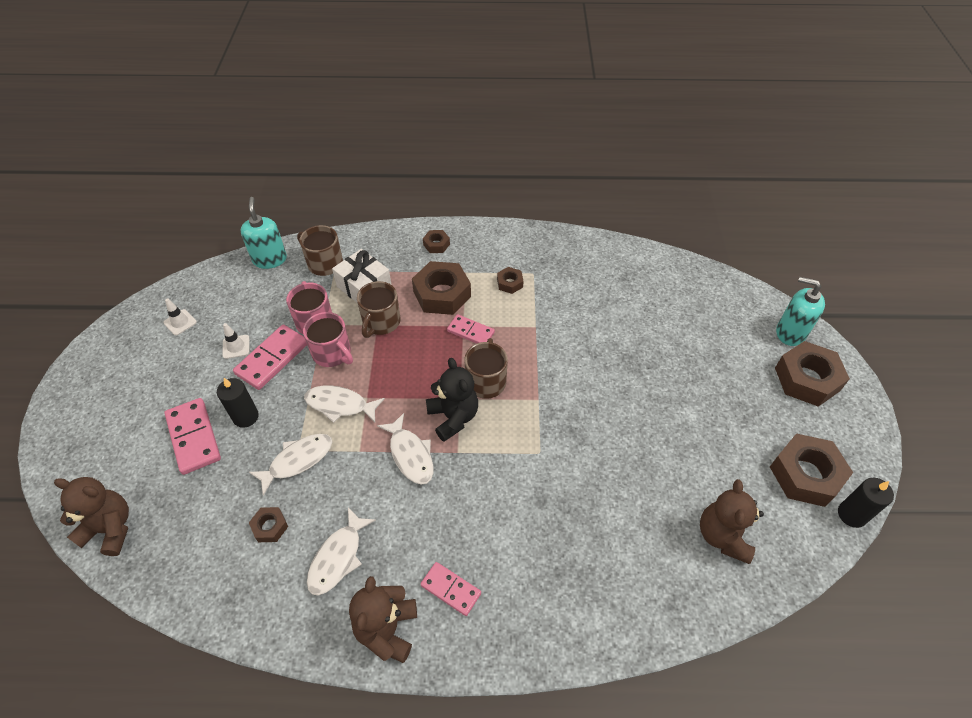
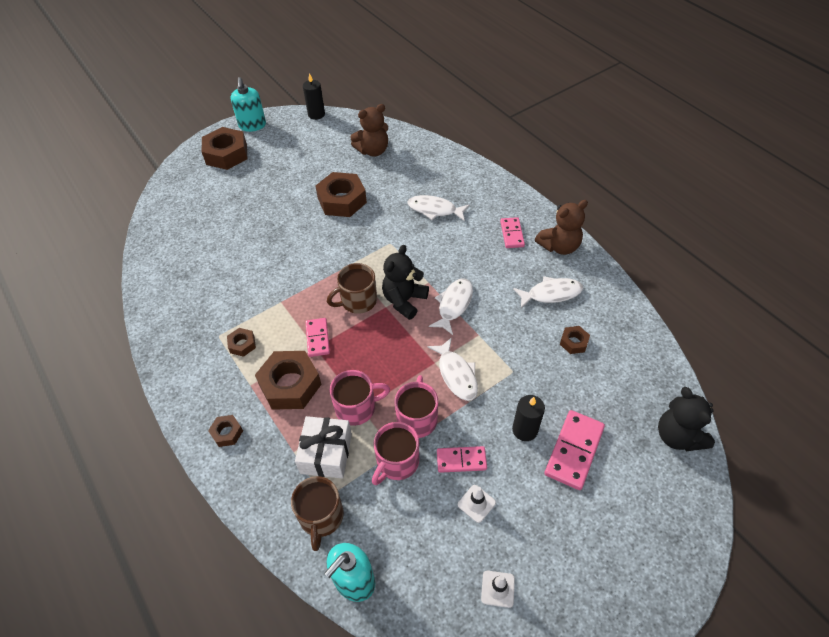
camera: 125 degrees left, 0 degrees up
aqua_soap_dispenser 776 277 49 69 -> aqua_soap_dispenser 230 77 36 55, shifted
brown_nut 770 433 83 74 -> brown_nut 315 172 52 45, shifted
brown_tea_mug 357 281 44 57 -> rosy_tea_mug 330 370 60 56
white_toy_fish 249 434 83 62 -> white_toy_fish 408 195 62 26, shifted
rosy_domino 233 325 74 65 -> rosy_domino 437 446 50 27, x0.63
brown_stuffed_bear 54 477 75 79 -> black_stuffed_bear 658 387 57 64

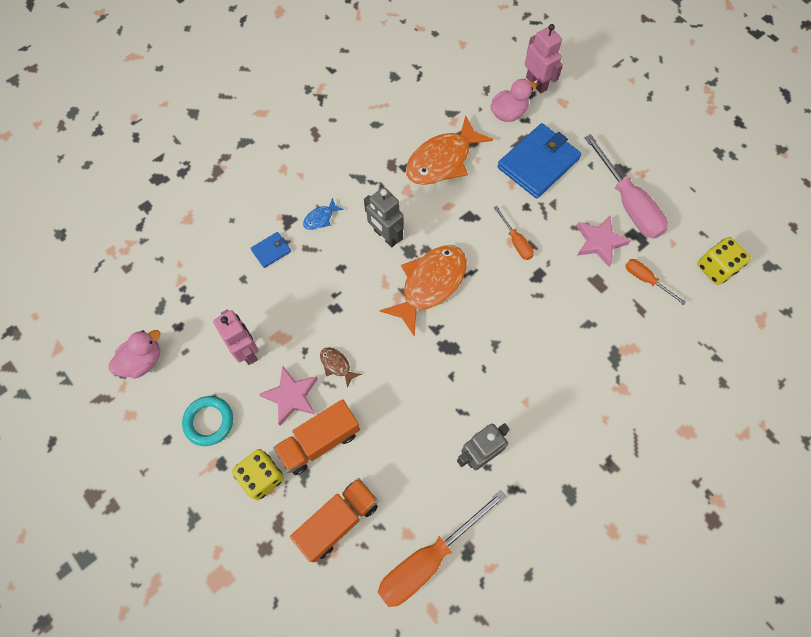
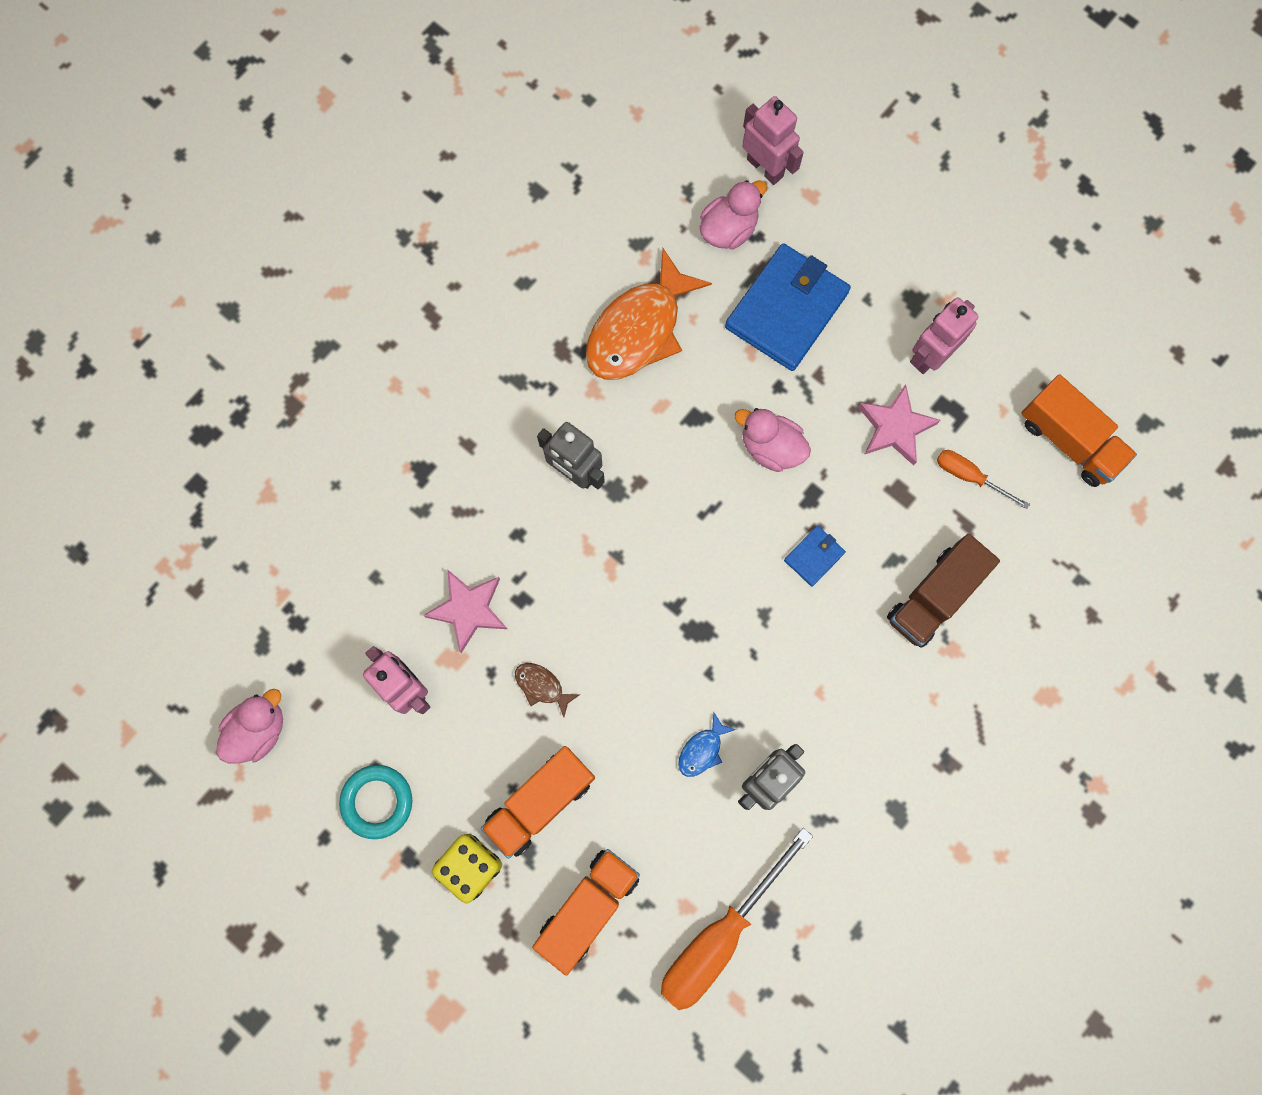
camera: 10 degrees left, 10 degrees up
rosy_star 259 366 59 59 -> rosy_star 423 570 84 83, shifted
blue_toy_fish 303 198 41 32 -> blue_toy_fish 678 713 58 64, shifted
bright_orange_flat_screwdriver 494 206 40 54 -> rosy_toy_duck 734 408 77 64
blue_wallet 251 232 40 36 -> blue_wallet 784 526 62 61, shifted
none -> brown_truck 887 534 113 114
rosy_flat_screwdriver 585 134 83 105 -> rosy_toy_robot 910 297 69 77
yellow_game_die 697 237 54 48 -> bright_orange_truck 1021 374 116 113
bright_orange_toy_fish 380 245 87 92 -> none

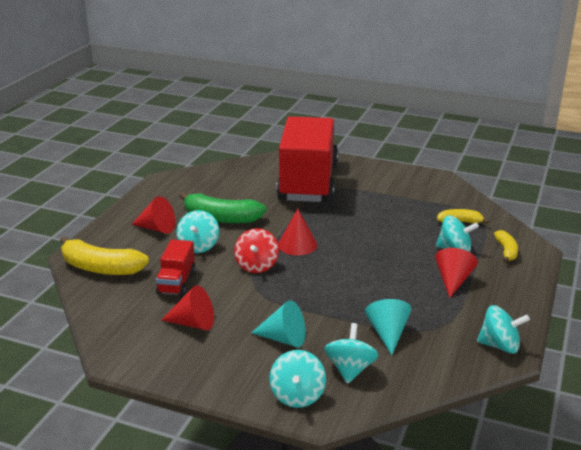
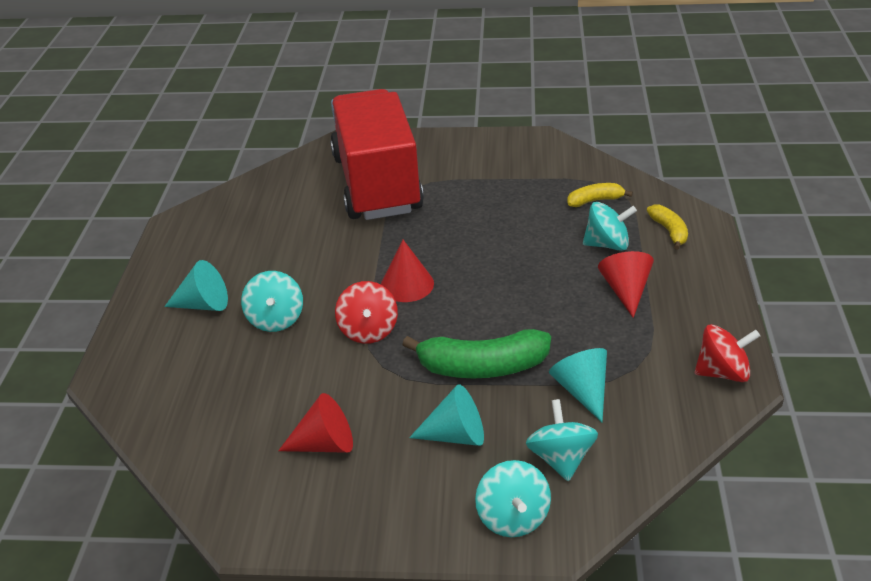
camera: 15 degrees left, 10 degrees up
scarlet_cone_shape 131 196 44 38 -> aqua_cone_shape 164 260 64 51
emerald_toy_banana 180 192 87 32 -> emerald_toy_banana 402 329 149 49, shifted
aqua_toy_top 477 305 53 49 -> scarlet_toy_top 695 324 65 58
yellow_toy_banana 60 236 89 39 -> none
scarlet_truck 156 239 40 57 -> none

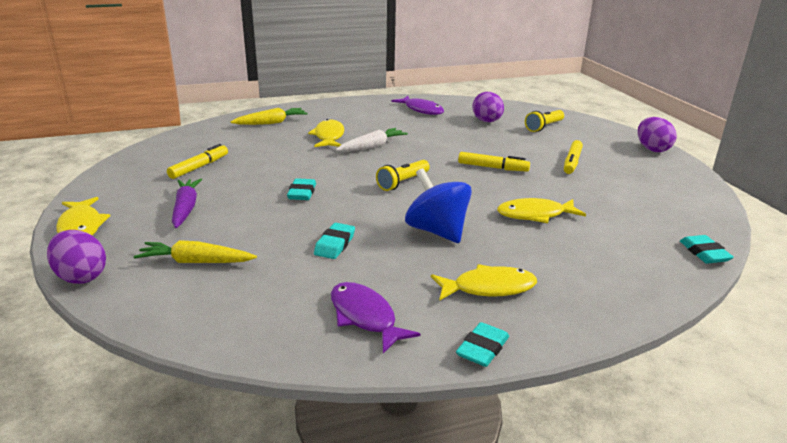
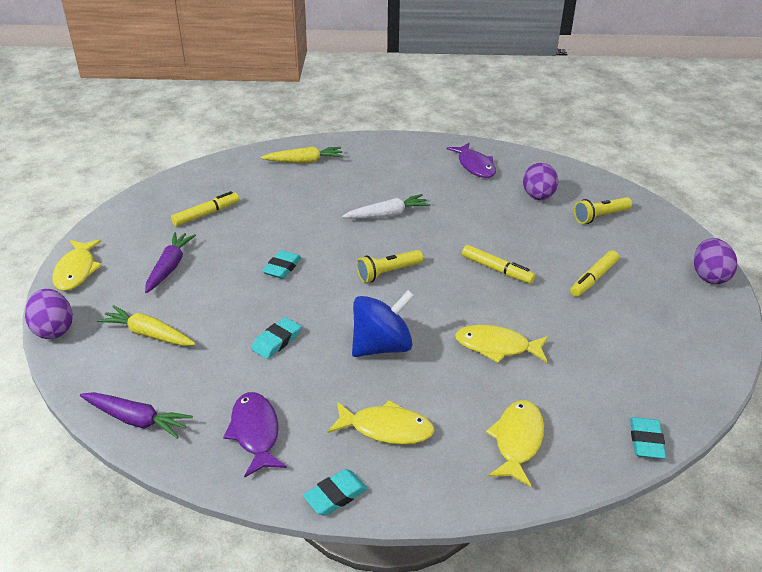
camera: 20 degrees right, 10 degrees up
none -> royal_purple_carrot 80 392 113 47
blue_toy_top 405 168 67 75 -> blue_toy_top 352 290 62 67, 75 degrees clockwise
yellow_toy_fish 308 119 36 28 -> yellow_toy_fish 486 400 58 87, shifted

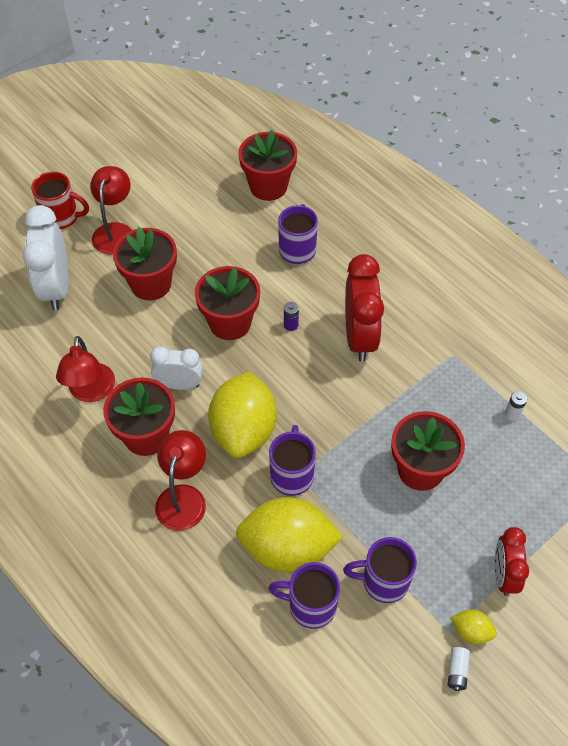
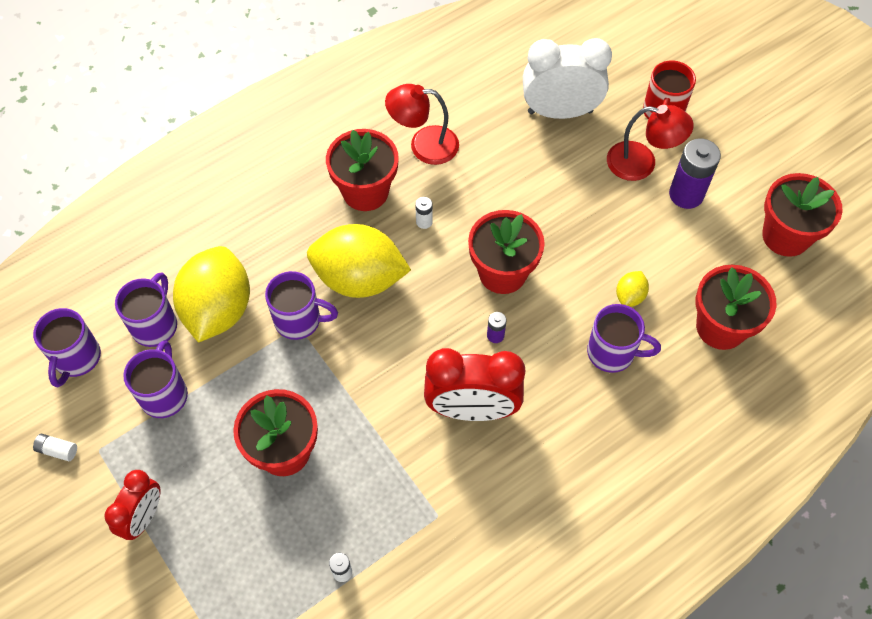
camera: 95 degrees right, 5 degrees up
none -> royal_purple_tea_mug 33 308 68 79
scarlet_alarm_clock 495 527 34 69 -> scarlet_alarm_clock 104 470 56 70, 105 degrees clockwise
white_alarm_clock 150 346 53 44 -> white_power_cell 415 197 18 32
yellow_lemon 451 610 46 34 -> yellow_lemon 616 271 33 36, shifted
none -> royal_purple_power_cell 669 138 52 71
scarlet_plant_pot 113 227 64 73 -> scarlet_plant_pot 762 173 81 84, shifted
scarlet_lamp 155 430 51 101 -> none

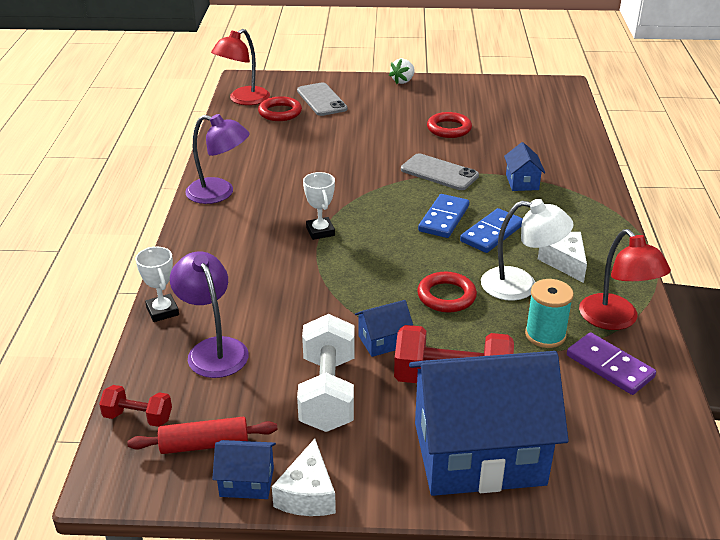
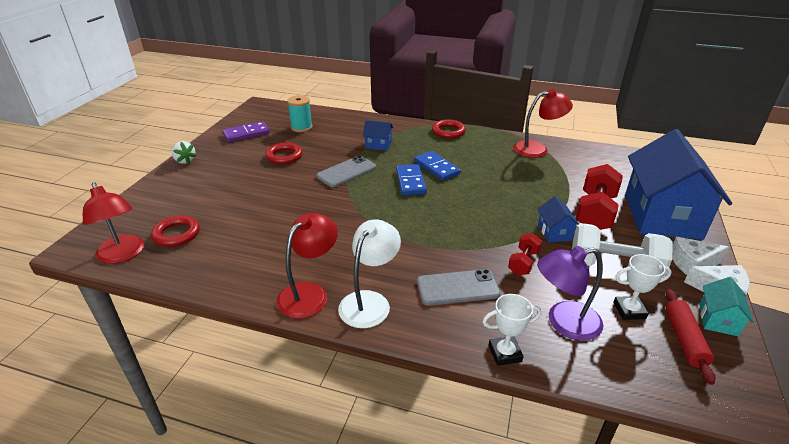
camera: 75 degrees left, 0 degrees up
royal_purple_domino 567 332 89 63 -> royal_purple_domino 223 121 47 21, shifted
royal_purple_lamp 185 114 65 90 -> scarlet_lamp 276 213 62 106
aqua_reel_of_thread 525 279 49 69 -> aqua_reel_of_thread 287 95 26 37, shifted
white_lamp 481 199 93 102 -> white_lamp 338 219 63 109, shifted
blue_domino 418 194 51 44 -> blue_domino 396 164 31 31, 45 degrees clockwise
ash-grey_mobile_phone 297 82 51 34 -> ash-grey_mobile_phone 417 269 84 37, shifted
scarlet_hoop 417 272 60 40 -> scarlet_hoop 432 119 34 20, shifted
scarlet_hand_weight 99 385 73 42 -> scarlet_hand_weight 508 233 34 42, shifted
white_prize_cup 303 172 32 68 -> white_prize_cup 613 254 59 66, shifted
white_piece_of_cheese 538 232 49 51 -> white_piece_of_cheese 672 237 58 38, shifted
blue_house 212 440 64 59 -> aqua_house 699 277 55 59

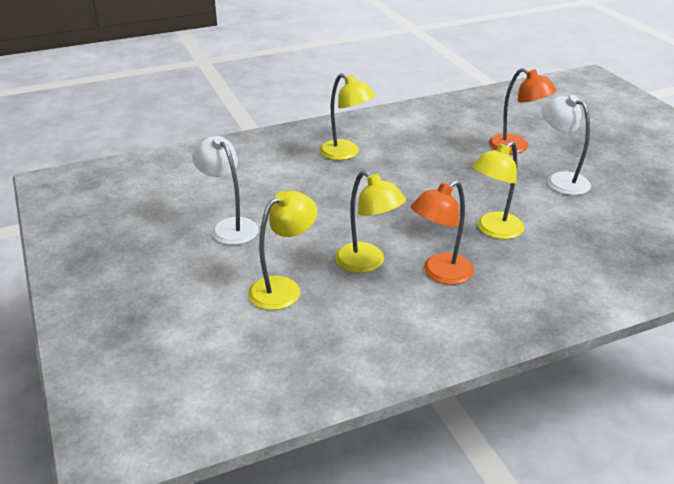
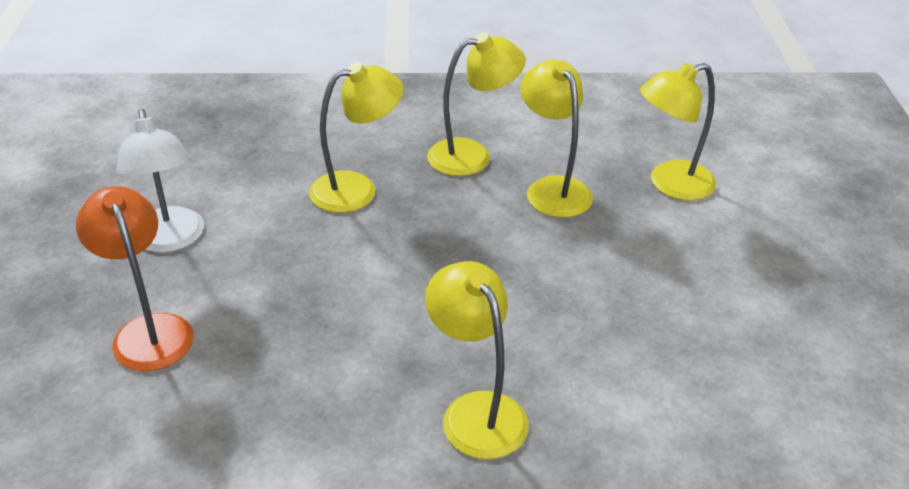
camera: 160 degrees left, 5 degrees up
bright_orange_lamp 411 180 63 105 -> yellow_lamp 427 33 99 143
white_lamp 192 136 67 109 -> none

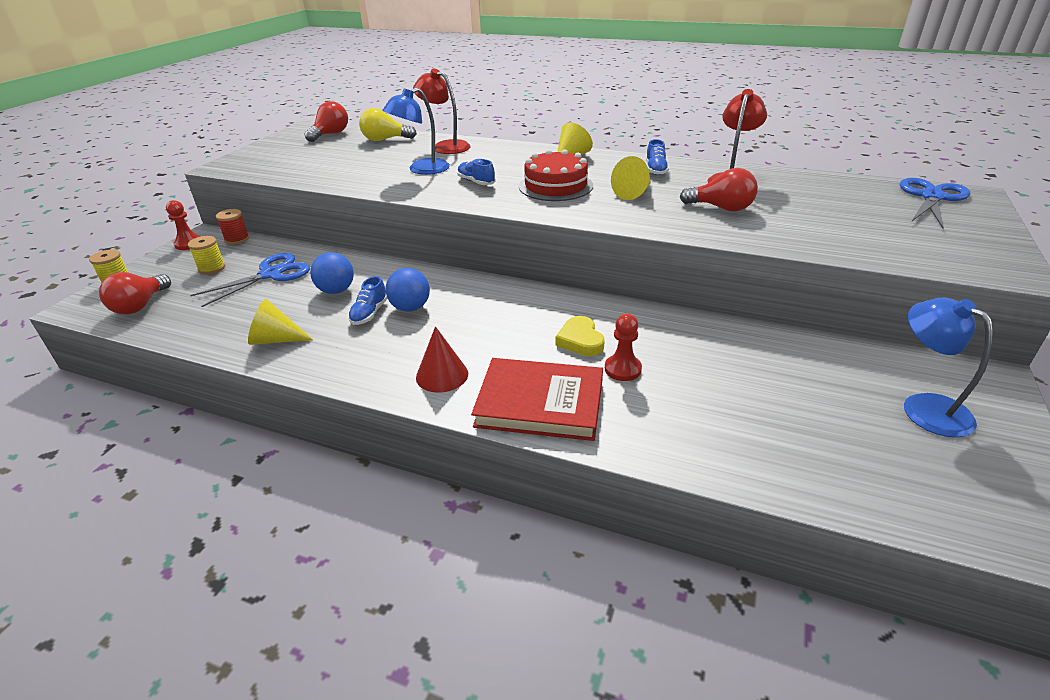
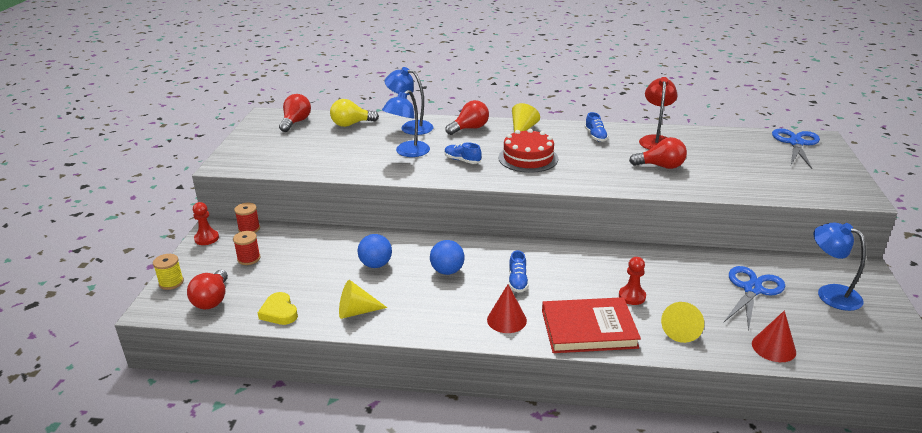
camera: 15 degrees left, 5 degrees down
yellow_reel_of_thread 188 236 37 39 -> scarlet_reel_of_thread 233 231 28 34
yellow_heart_shape 555 316 50 40 -> yellow_heart_shape 258 292 40 33, shifted
scarlet_lamp 413 69 58 85 -> blue_lamp 385 67 48 68
none -> scarlet_bulb 445 100 44 35
blue_sneaker 348 276 39 49 -> blue_sneaker 509 250 20 43, shifted
yellow_cone_shape 611 156 40 44 -> yellow_cone_shape 661 302 43 41, shifted
blue_scissors 190 253 120 54 -> blue_scissors 724 266 61 65, shifted
none -> scarlet_cone_shape 752 311 44 51

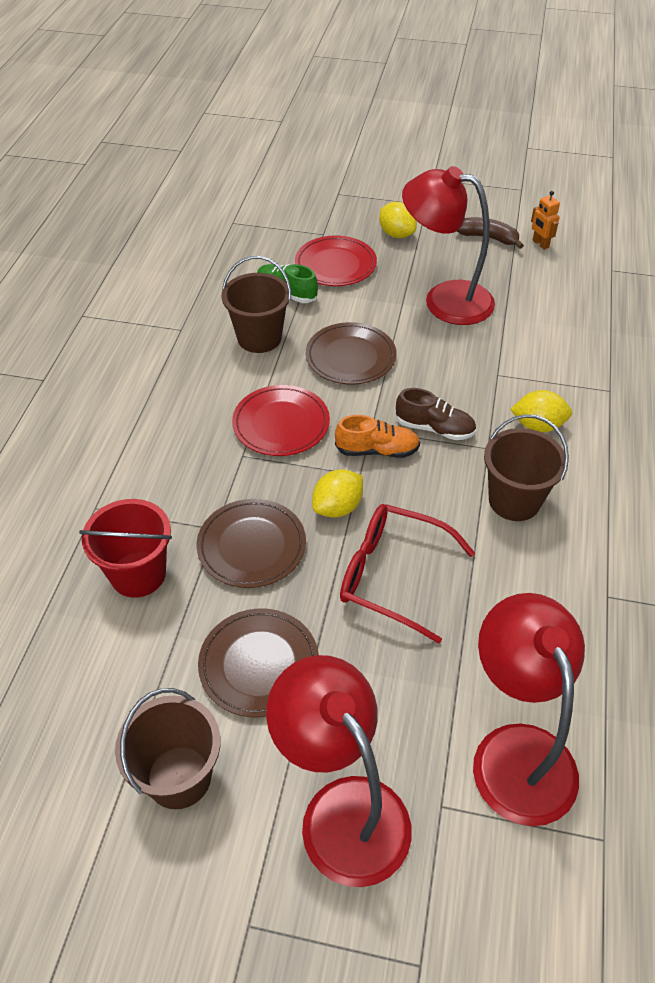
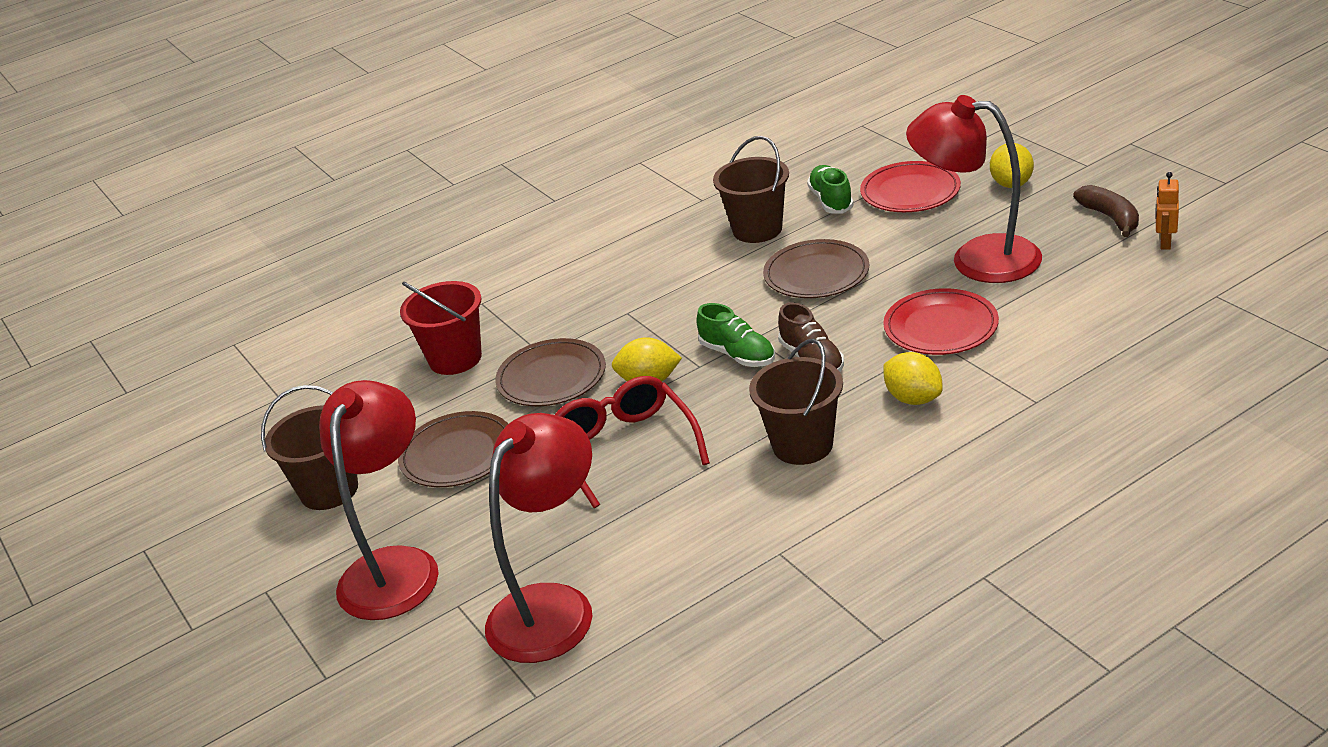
camera: 50 degrees right, 15 degrees down
bright_orange_sneaker 335 415 85 43 -> emerald_sneaker 696 303 79 64
scarlet_dinner_plate 232 385 98 71 -> scarlet_dinner_plate 883 288 116 67, shifted
scarlet_lamp 402 166 93 159 -> scarlet_lamp 906 95 136 188, 45 degrees counterclockwise

